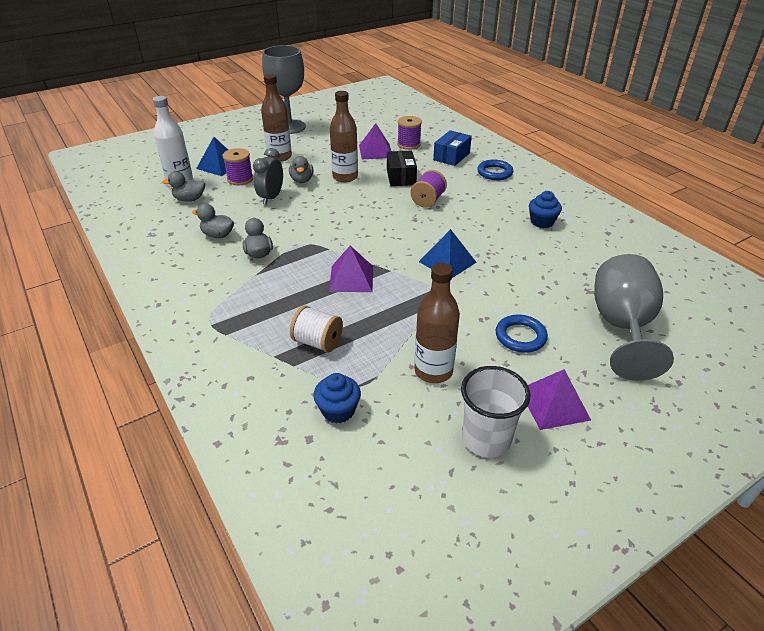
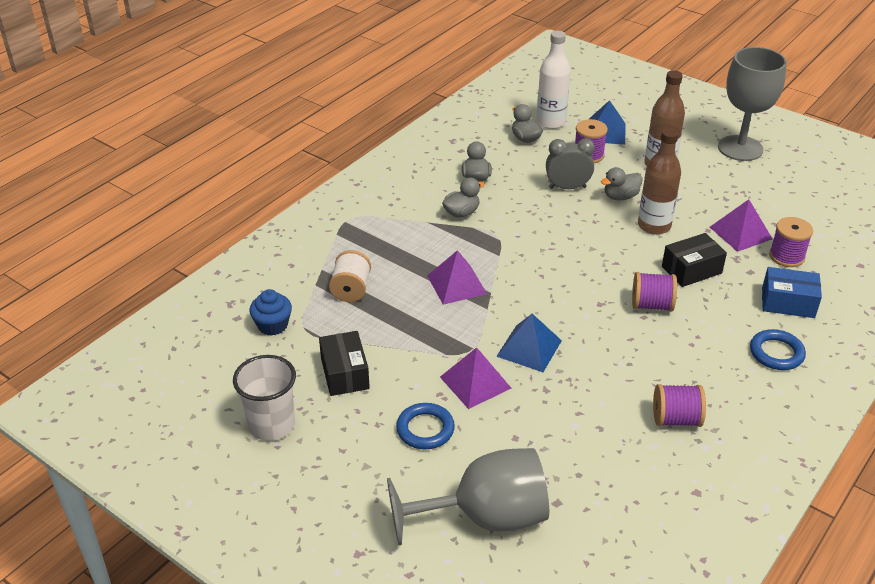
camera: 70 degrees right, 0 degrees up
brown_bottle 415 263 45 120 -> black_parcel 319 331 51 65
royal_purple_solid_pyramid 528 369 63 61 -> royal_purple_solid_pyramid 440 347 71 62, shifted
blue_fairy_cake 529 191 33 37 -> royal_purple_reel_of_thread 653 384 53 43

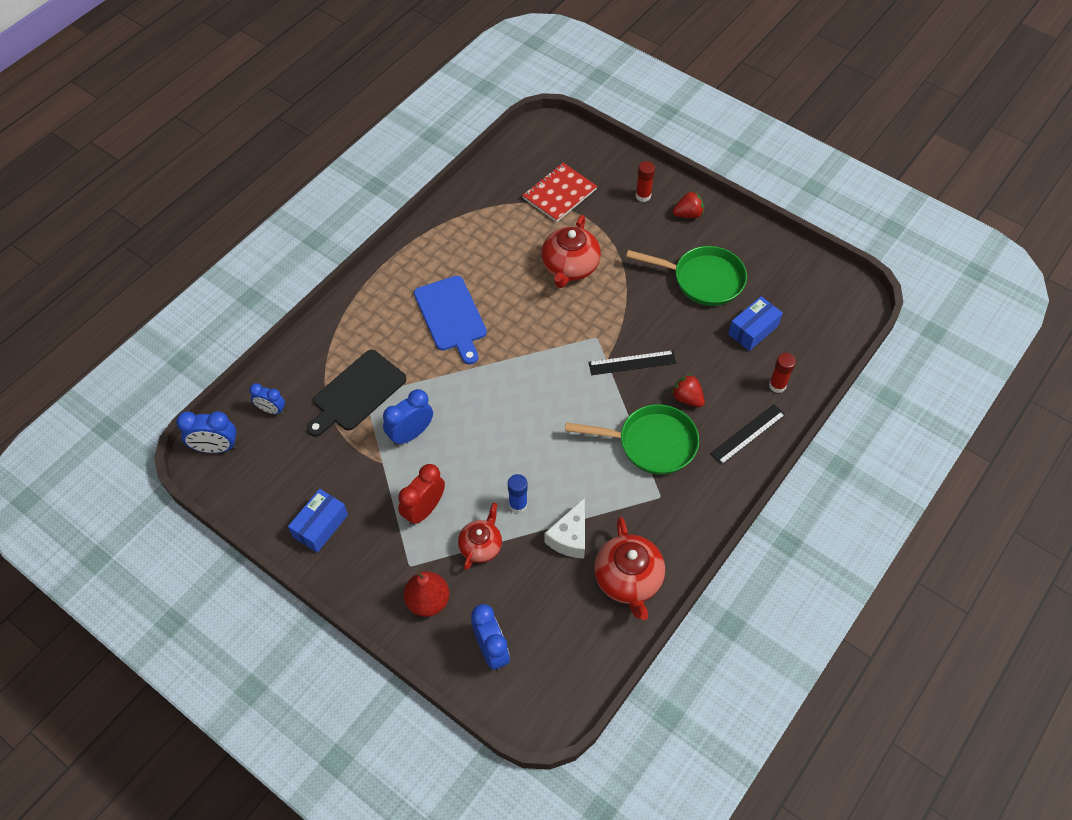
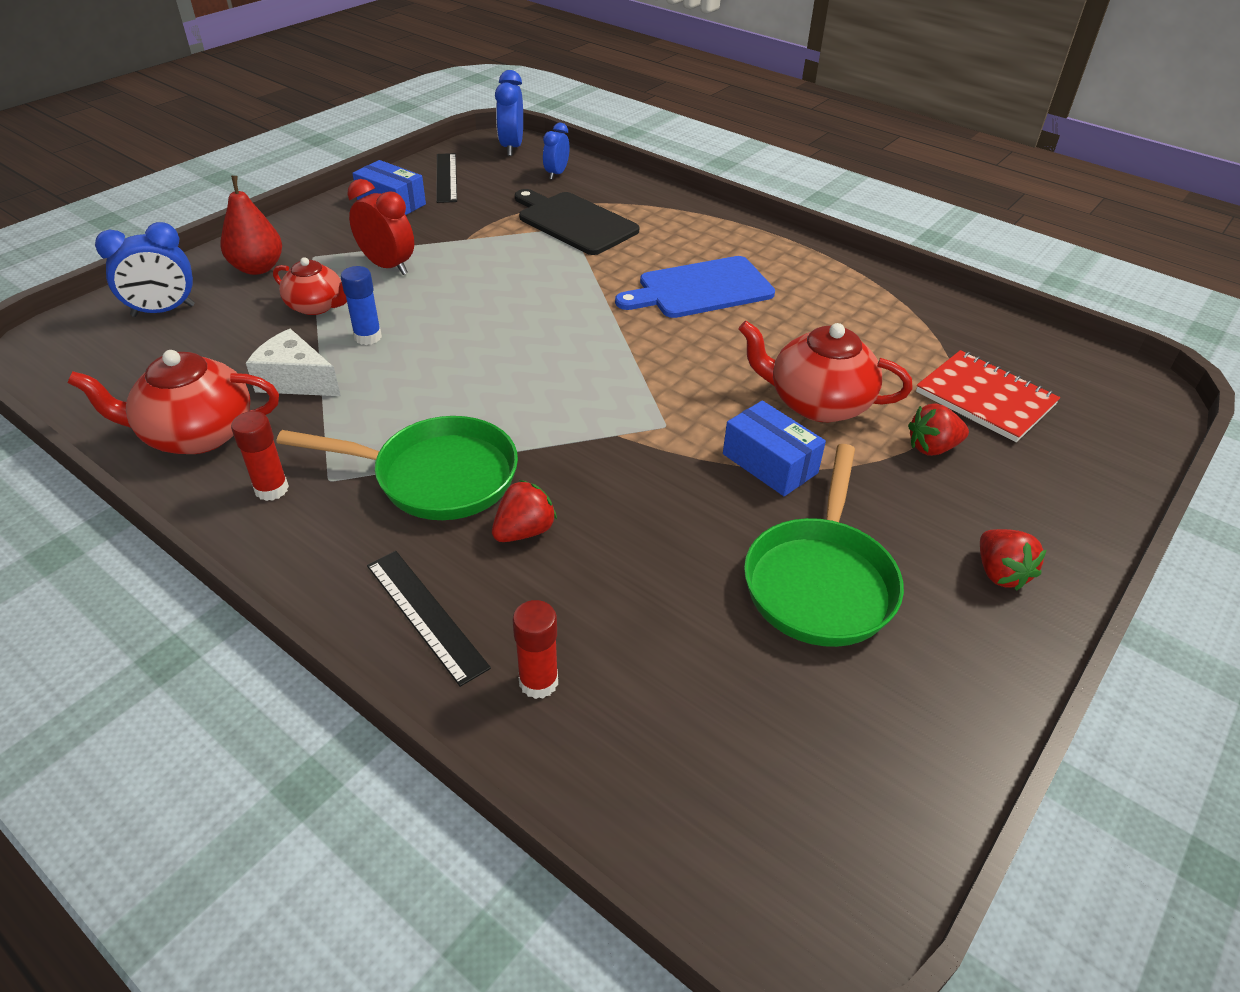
camera: 90 degrees right, 15 degrees down
scarlet_stick_of_glue 636 161 19 41 -> scarlet_stick_of_glue 231 411 58 90, shifted
emerald_frying_pan 565 404 134 71 -> emerald_frying_pan 276 416 242 104, 90 degrees counterclockwise
black_ruler 588 350 88 25 -> black_ruler 437 153 20 50, shifted
blue_parcel 728 296 55 55 -> blue_parcel 723 401 103 95, shifted
none -> scarlet_strawberry 908 403 61 53
blue_alarm_clock 383 389 50 57 -> none

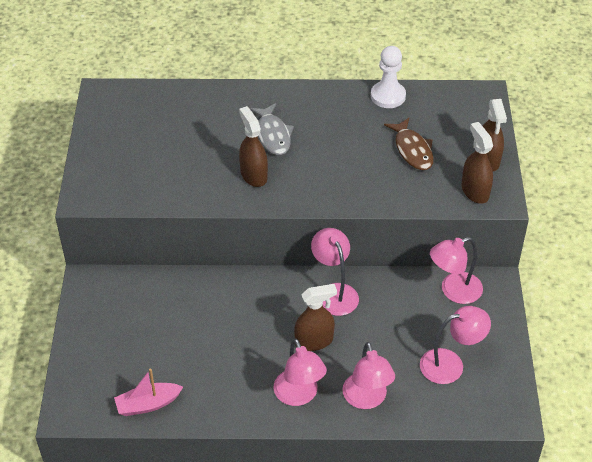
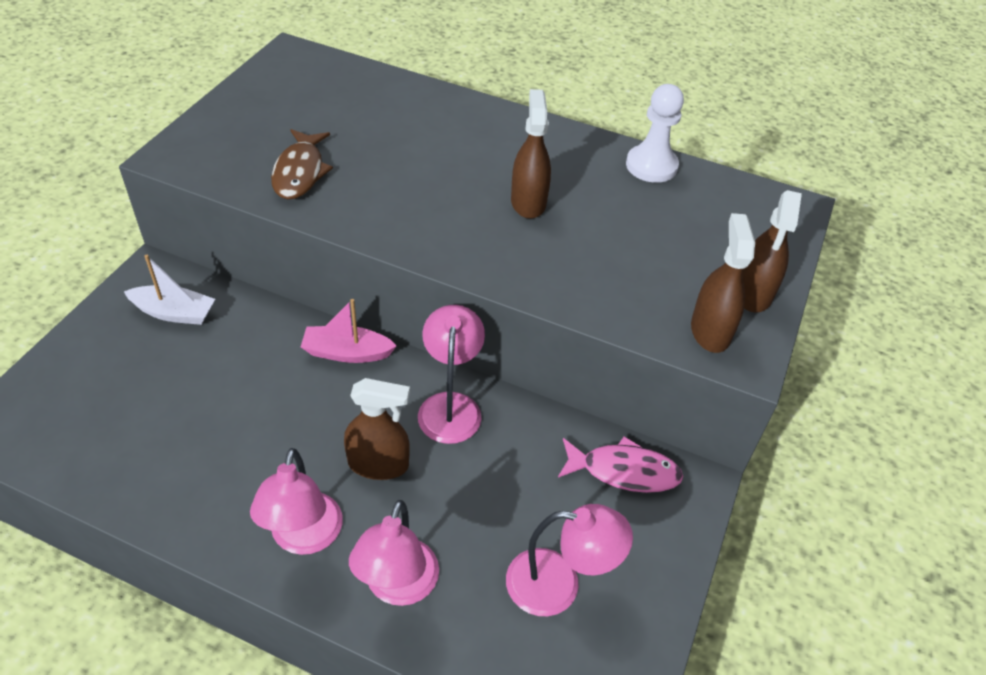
camera: 20 degrees right, 0 degrees up
none -> white_toy_boat 124 255 91 70
brown_toy_fish 384 118 50 52 -> brown_toy_fish 271 129 62 70, shifted
rosy_toy_boat 114 369 69 47 -> rosy_toy_boat 301 299 96 64, shifted
brown_spray_cleaner 239 106 29 81 -> brown_spray_cleaner 511 89 40 130, shifted
rosy_lamp 430 237 53 67 -> rosy_toy_fish 558 436 125 57
ash-grey_toy_fish 250 103 44 52 -> none

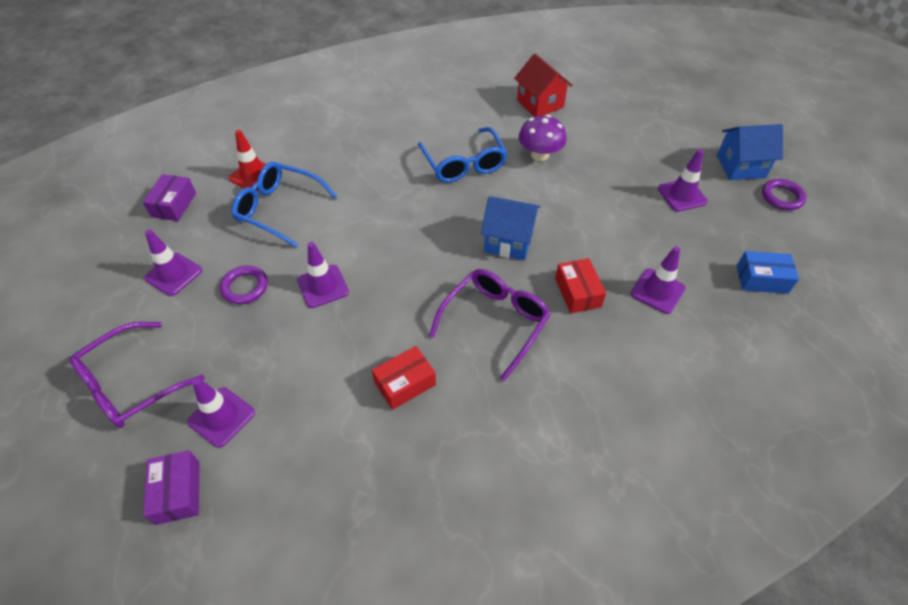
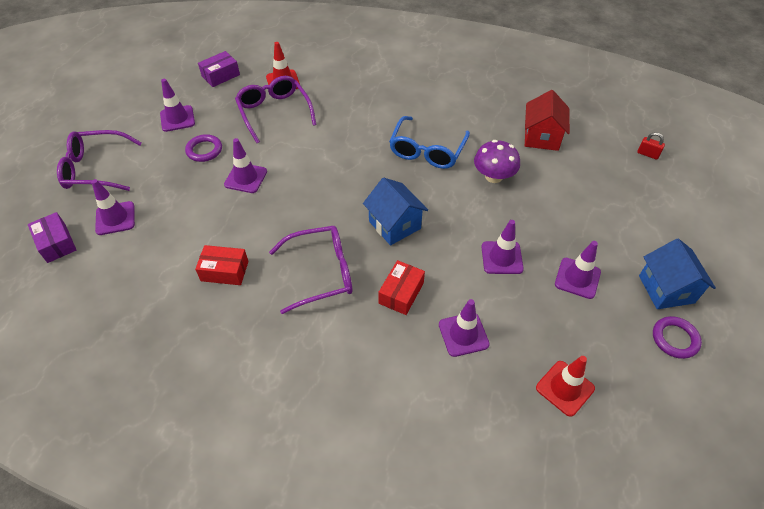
camera: 40 degrees right, 0 degrees up
royal_purple_parcel 143 451 57 74 -> royal_purple_parcel 28 212 48 51, 60 degrees counterclockwise
blue_glasses 232 162 105 85 -> royal_purple_glasses 235 76 82 67
none -> royal_purple_road_cone 482 220 42 54
blue_parcel 737 251 62 43 -> scarlet_road_cone 536 356 59 61
none -> scarlet_padlock 637 132 28 28
blue_house 717 124 66 56 -> blue_house 639 238 77 71, 45 degrees clockwise

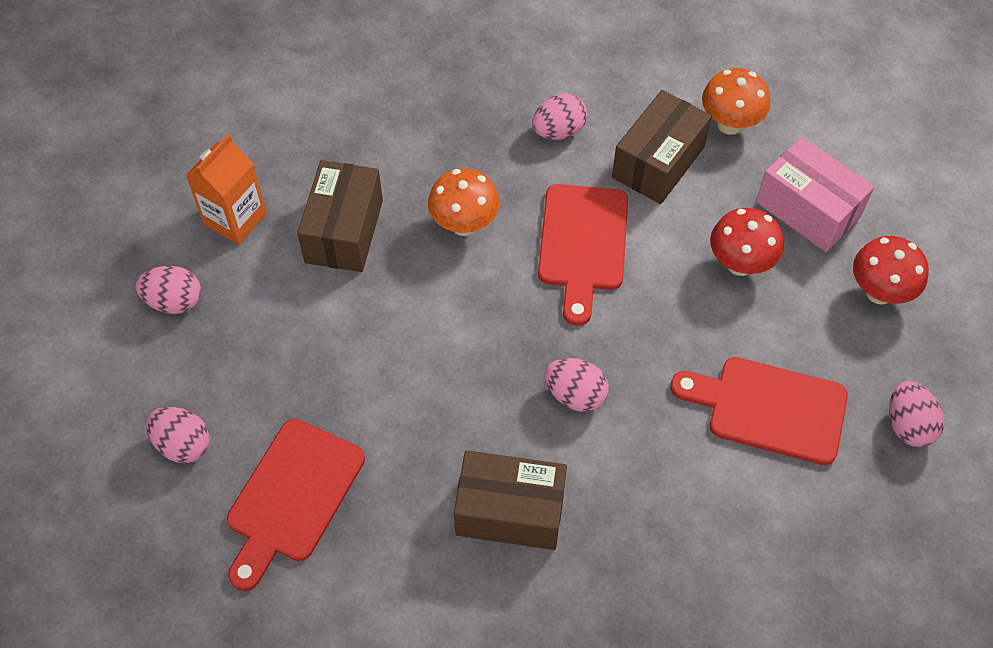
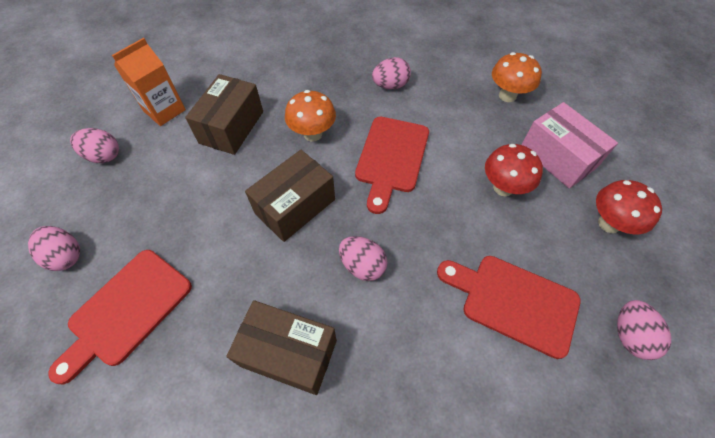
camera: 10 degrees right, 0 degrees up
brown_parcel 612 90 100 114 -> brown_parcel 245 150 90 92, shifted

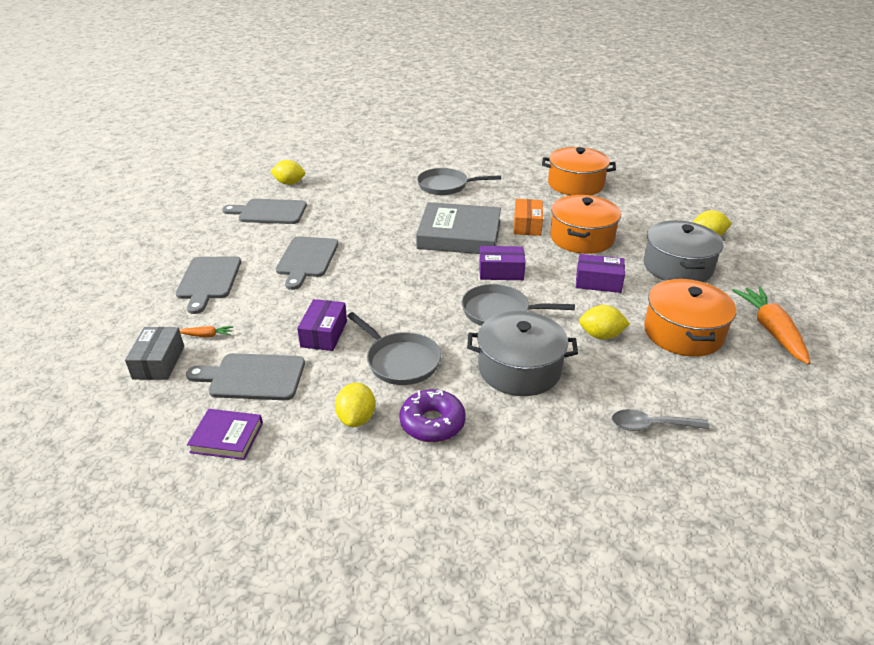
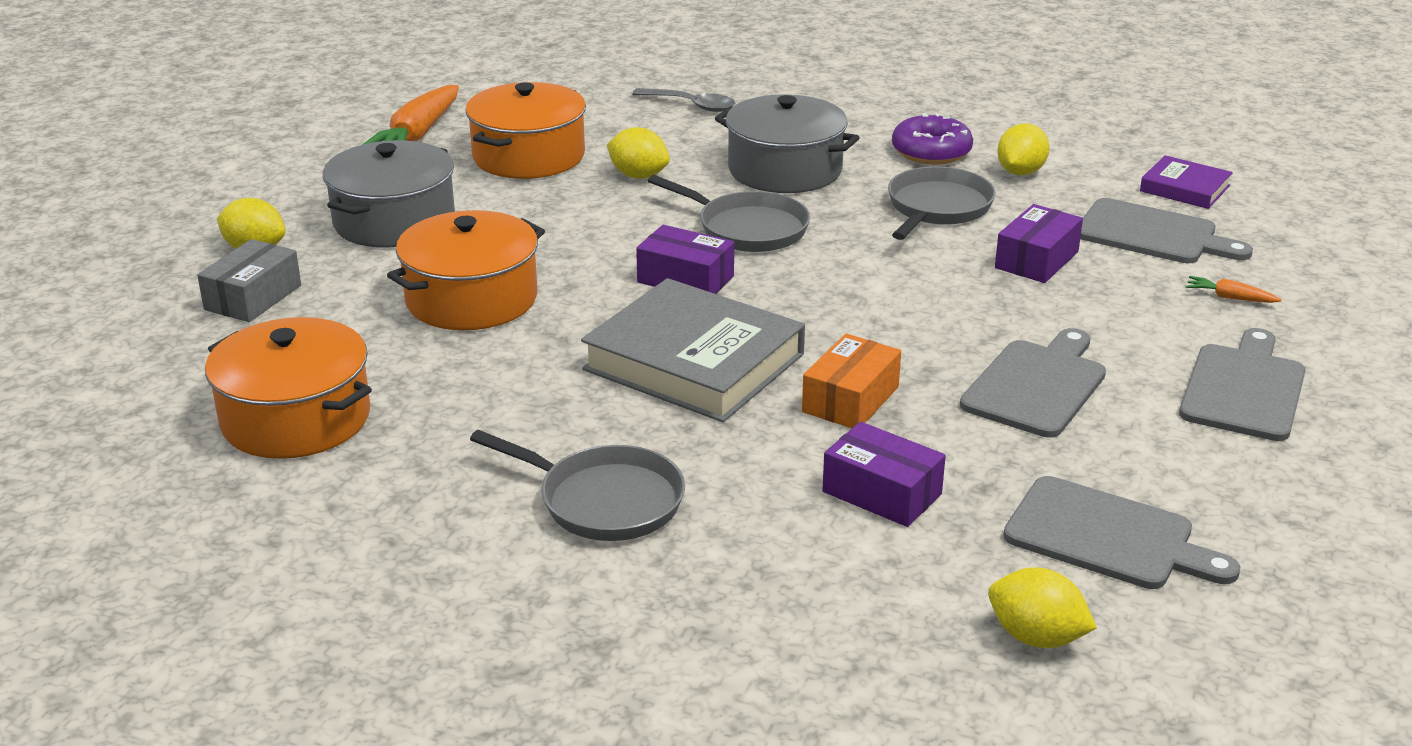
camera: 155 degrees left, 5 degrees down
ash-grey_parcel 125 327 59 53 -> ash-grey_parcel 197 239 104 83, shifted
bright_orange_parcel 514 199 29 37 -> bright_orange_parcel 802 334 99 94, shifted
royal_purple_parcel 576 254 49 39 -> royal_purple_parcel 822 422 124 105, shifted
ash-grey_frying_pan 347 312 94 73 -> ash-grey_frying_pan 888 166 108 74, 45 degrees clockwise

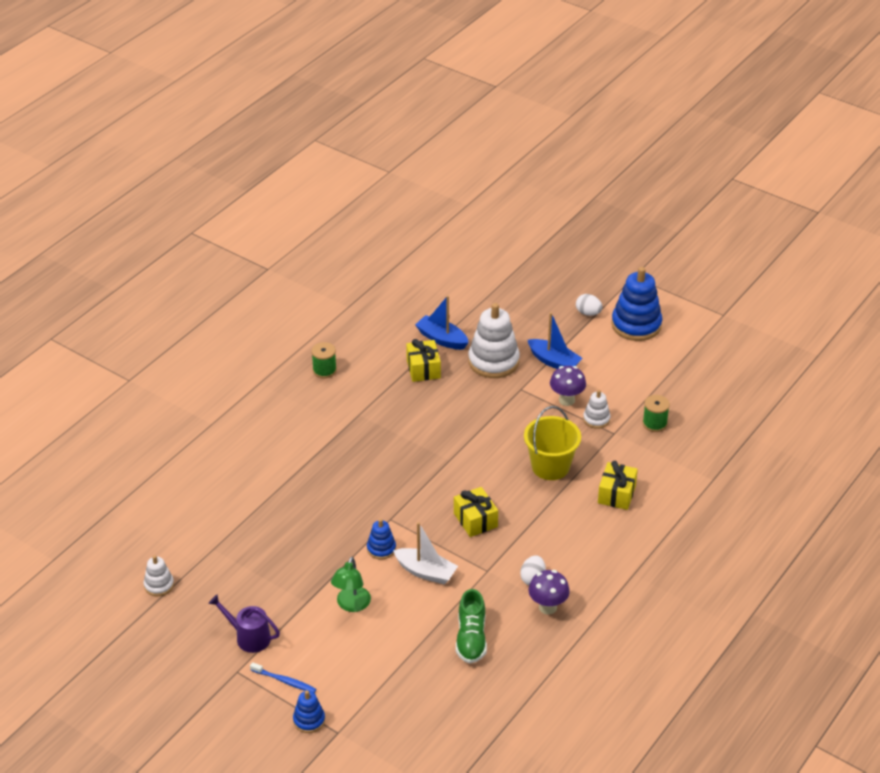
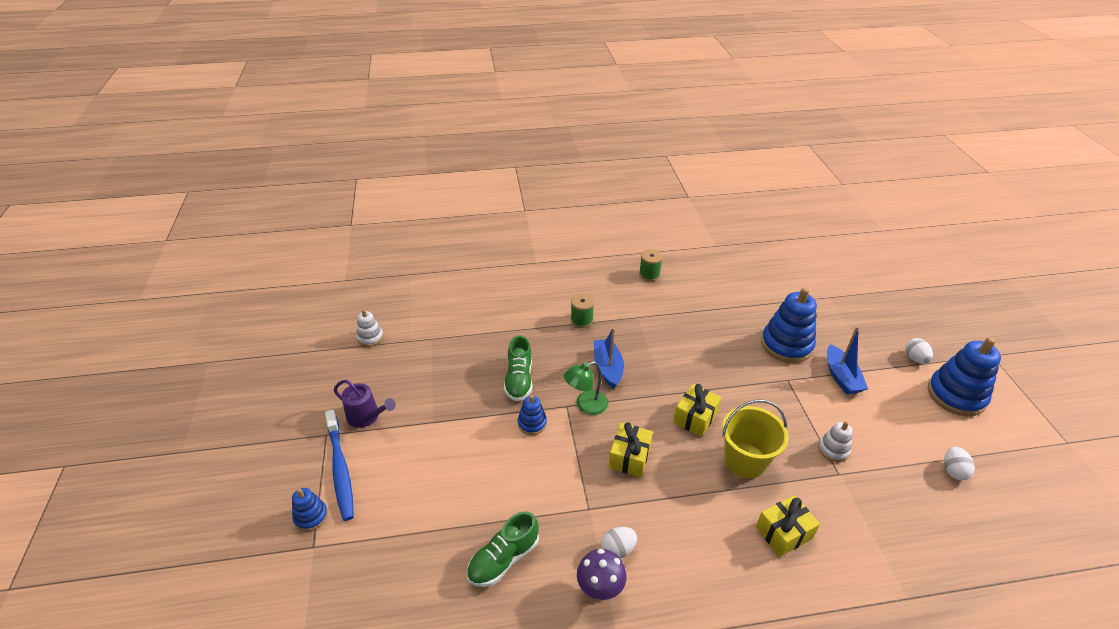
camera: 45 degrees right, 0 degrees up
blue_dental_brush 250 662 66 31 -> blue_dental_brush 325 410 29 111, x1.80
royal_purple_watering_pot 209 594 71 59 -> royal_purple_watering_pot 334 380 62 48, 135 degrees clockwise
none -> emerald_sneaker 504 335 28 66
emerald_lamp 331 557 40 55 -> emerald_lamp 564 361 45 54, shifted
emerald_reel_of_thread 643 395 27 37 -> emerald_reel_of_thread 570 293 24 35, shifted
blue_toy_boat 415 295 54 55 -> blue_toy_boat 594 328 30 61, shifted
yellow_gift 406 339 35 43 -> yellow_gift 673 384 49 53, shifted
white_ring_stacker 468 303 52 75 -> blue_ring_stacker 761 287 56 76
none -> white_egg_shape 944 447 31 33
white_toy_boat 393 522 65 63 -> none
royal_purple_mushroom 550 366 36 40 -> none

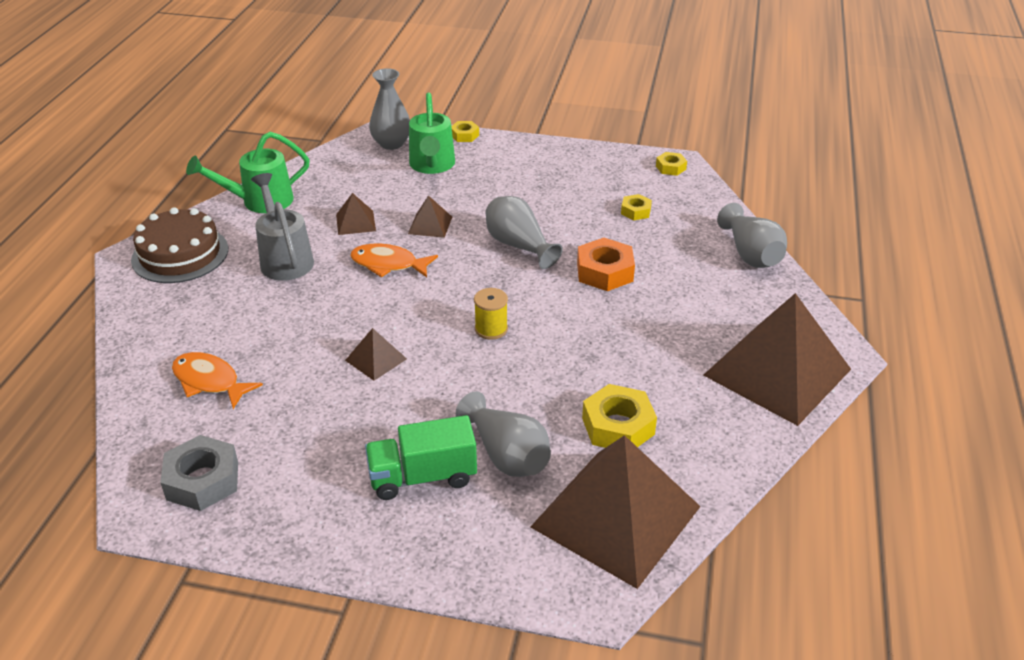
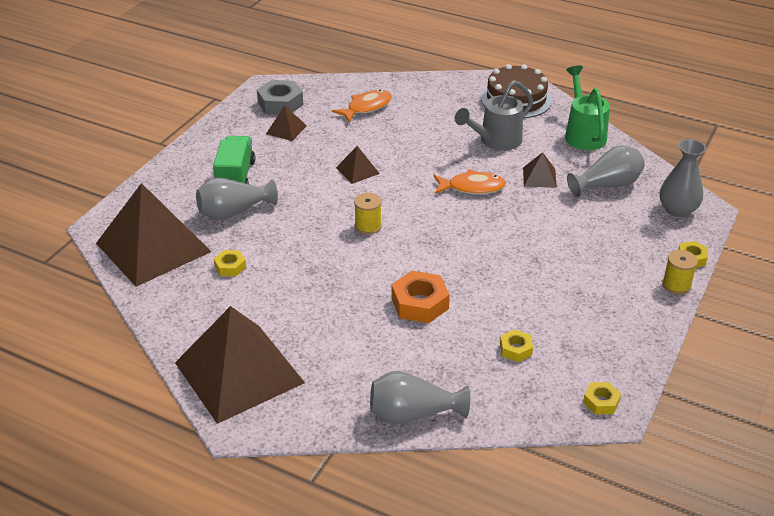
camera: 105 degrees right, 0 degrees up
yellow_nut 582 384 75 64 -> yellow_nut 214 250 32 26, x0.56
brown_solid_pyramid 408 195 44 43 -> brown_solid_pyramid 266 105 41 36, shifted
bright_orange_toy_fish 350 243 88 34 -> bright_orange_toy_fish 434 169 72 25, 60 degrees clockwise
ash-grey_watering_pot 251 173 63 108 -> ash-grey_watering_pot 455 80 78 71, 150 degrees clockwise
ash-grey_tall_vase 486 196 77 73 -> ash-grey_tall_vase 567 145 78 52, shifted
none -> yellow_reel_of_thread 662 250 36 45
emerald_watering_pot 409 92 46 82 -> none

